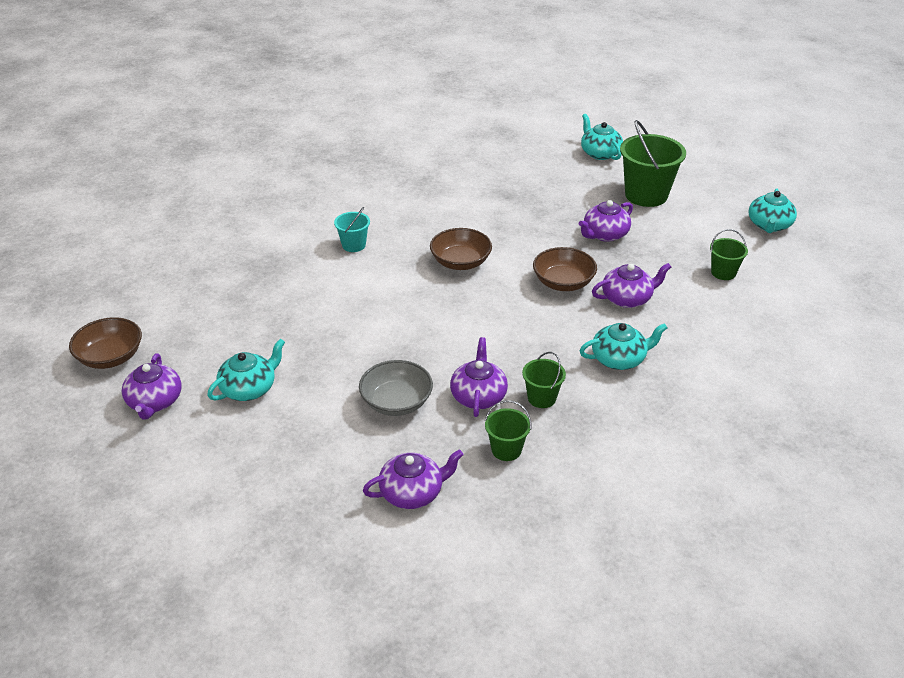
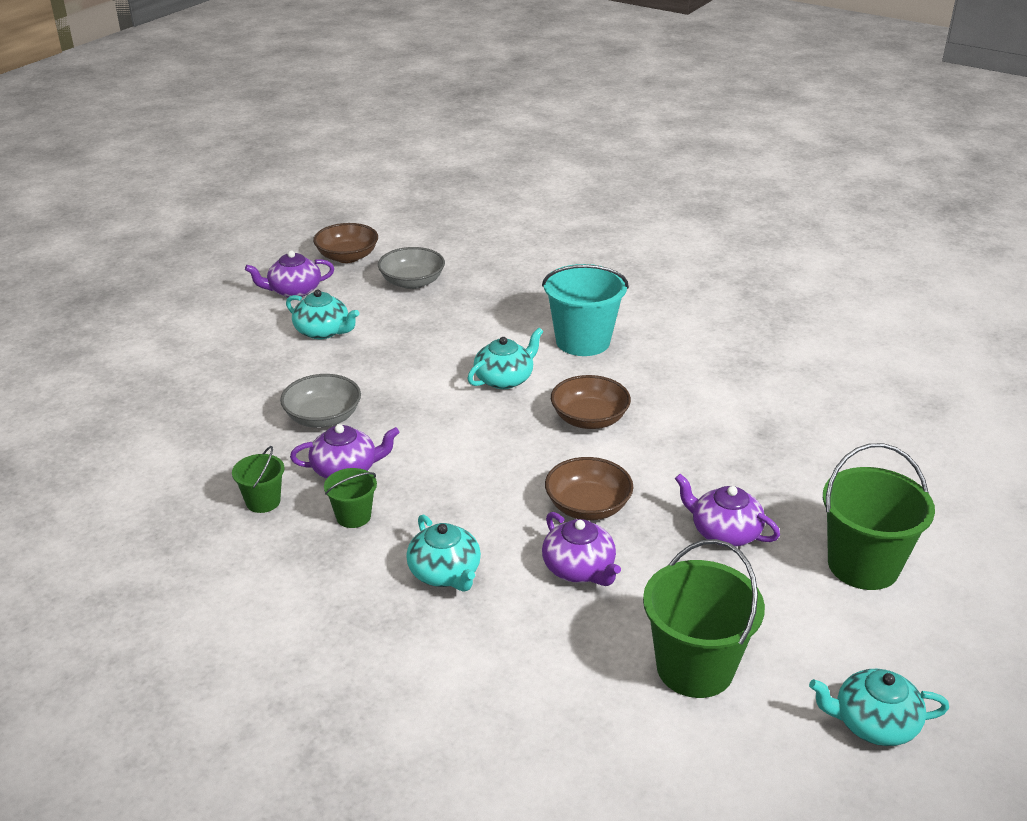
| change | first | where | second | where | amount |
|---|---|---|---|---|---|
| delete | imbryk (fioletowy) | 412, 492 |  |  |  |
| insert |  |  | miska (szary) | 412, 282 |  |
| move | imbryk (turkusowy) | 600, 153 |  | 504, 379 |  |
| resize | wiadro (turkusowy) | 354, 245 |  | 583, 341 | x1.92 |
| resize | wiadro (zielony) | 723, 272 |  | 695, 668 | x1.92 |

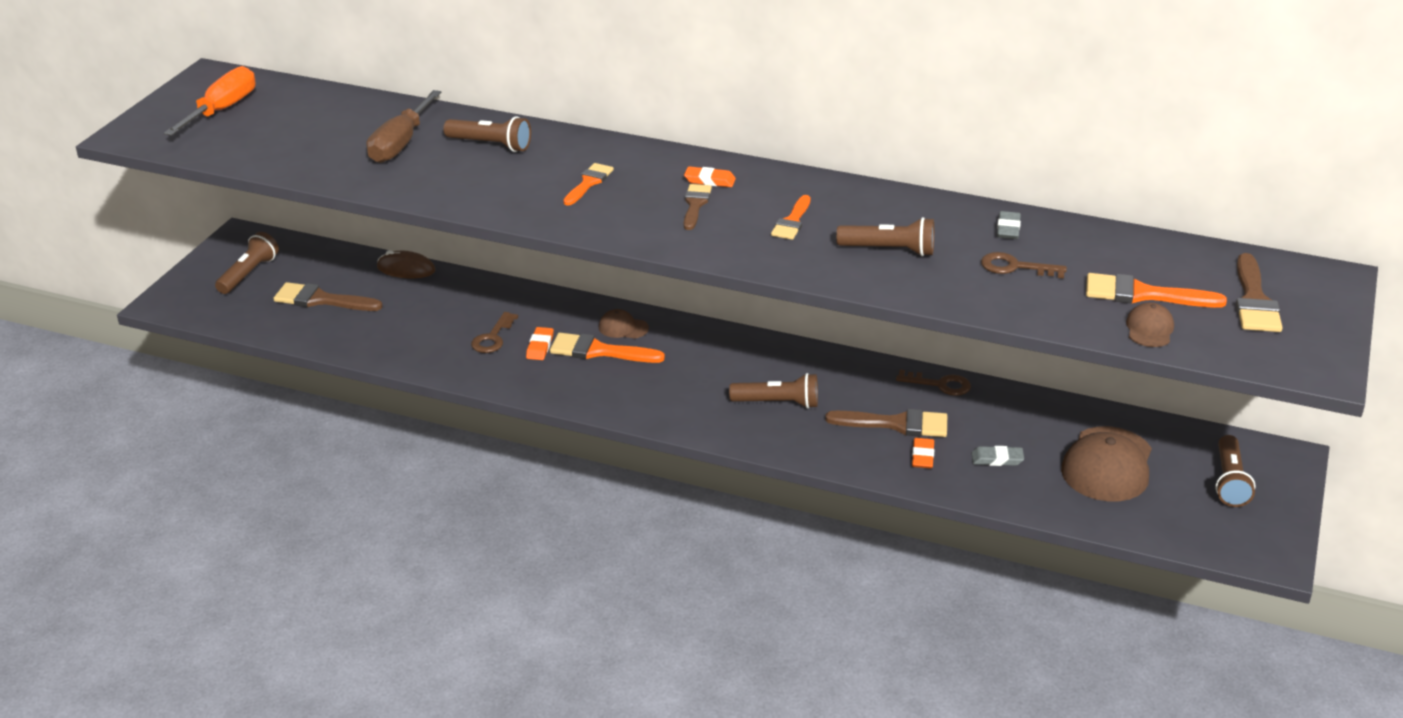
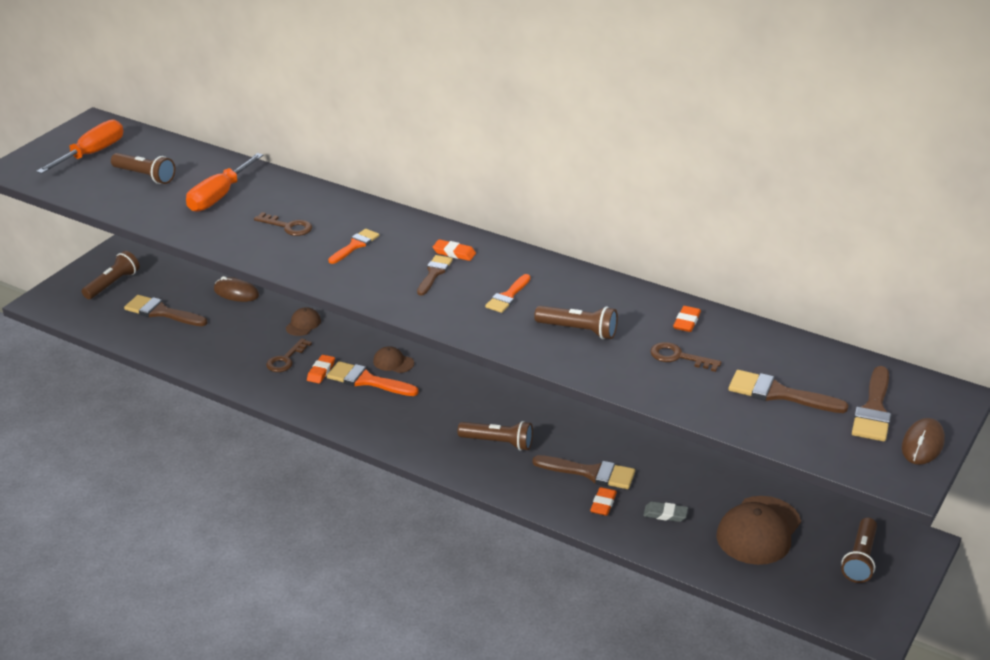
| change | first | where | second | where | amount |
|---|---|---|---|---|---|
| insert |  |  | myszka (brązowy) | 922, 444 |  |
| move | latarka (brązowy) | 490, 145 |  | 145, 176 |  |
| move | klucz (brązowy) | 940, 384 |  | 288, 226 |  |
| move | czapka (brązowy) | 1149, 329 |  | 303, 324 |  |
| recolor | śrubokręt (brązowy) | 400, 144 | śrubokręt (pomarańczowy) | 219, 196 |  |
| recolor | gumka do mazania (szary) | 1008, 229 | gumka do mazania (pomarańczowy) | 686, 322 |  |
| recolor | pędzel (pomarańczowy) | 1142, 294 | pędzel (brązowy) | 778, 393 |  |

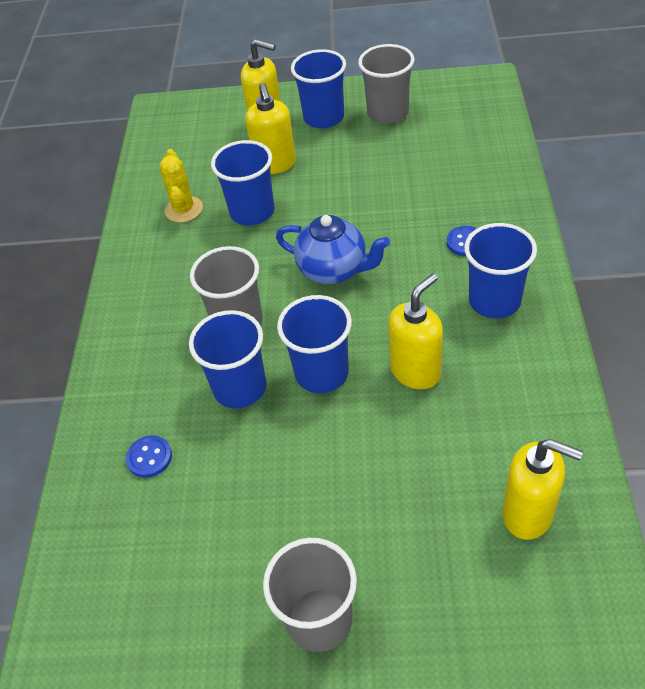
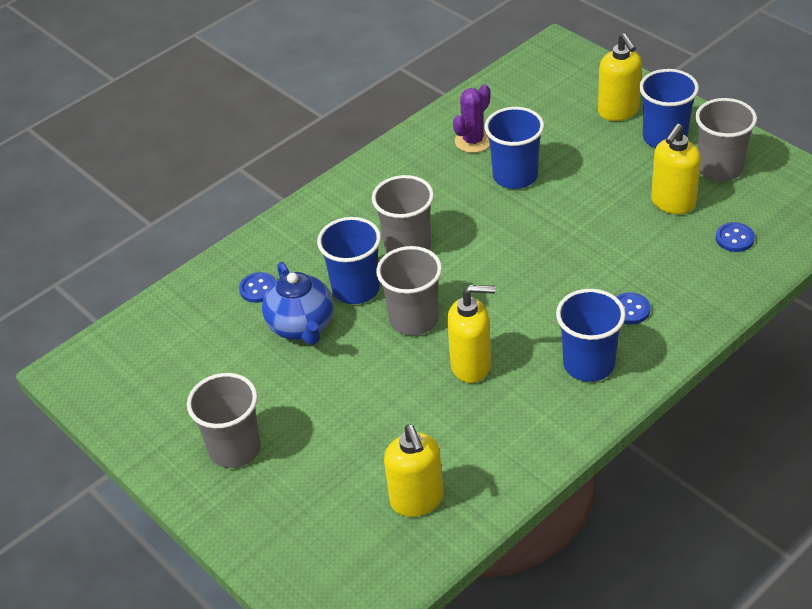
| change | first | where | second | where | amount |
|---|---|---|---|---|---|
| insert |  |  | guzik (niebieski) | 734, 238 |  |
| move | dozownik mydła (żółty) | 275, 164 |  | 673, 203 |  |
| move | imbryk (niebieski) | 334, 270 |  | 302, 326 |  |
| recolor | kaktus (żółty) | 184, 209 | kaktus (fioletowy) | 473, 141 |  |
| recolor | szklanka (niebieski) | 322, 373 | szklanka (szary) | 414, 319 |  |

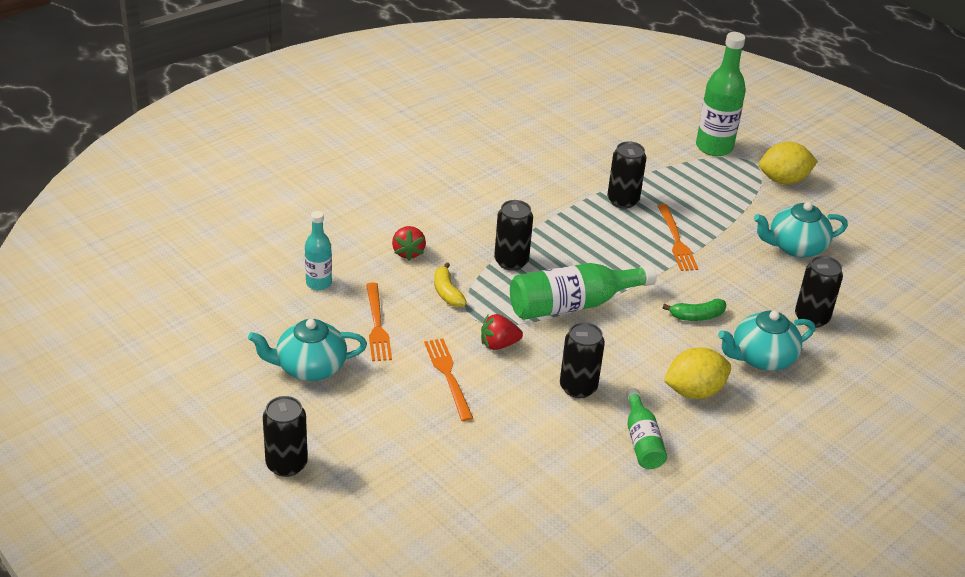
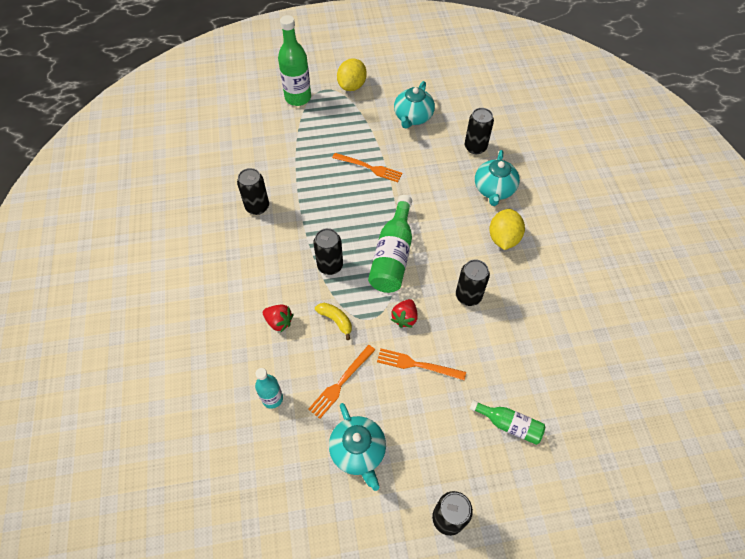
| change | first | where | second | where | amount |
|---|---|---|---|---|---|
| delete | banan (zielony) | 697, 316 |  |  |  |
| move | puszka (czarny) | 623, 200 |  | 257, 207 |  |
| move | butelka (zielony) | 642, 441 |  | 509, 424 |  |
| rotate | imbryk (turkusowy) | 309, 367 |  | 358, 451 | 45 degrees counterclockwise |
| rotate | widelec (pomarańczowy) | 377, 325 |  | 341, 382 | 105 degrees clockwise |
| rotate | banan (żółty) | 447, 292 |  | 336, 320 | 150 degrees counterclockwise |

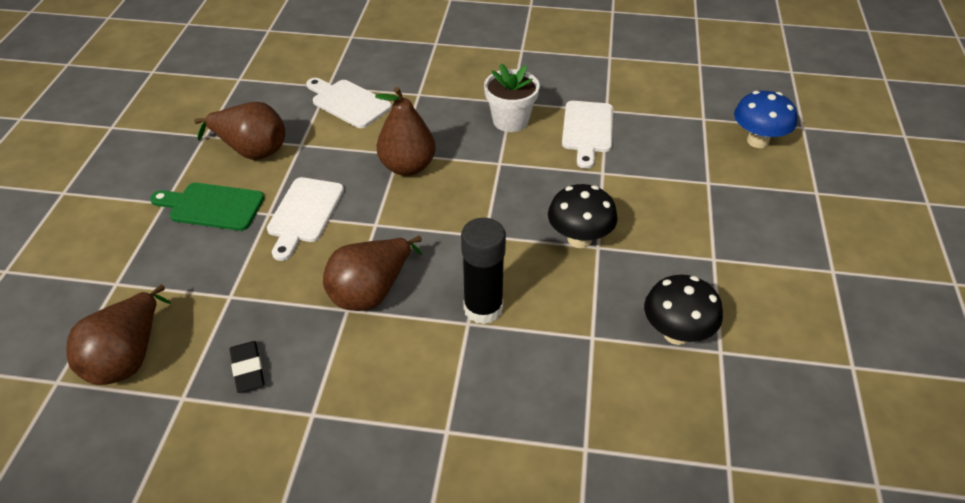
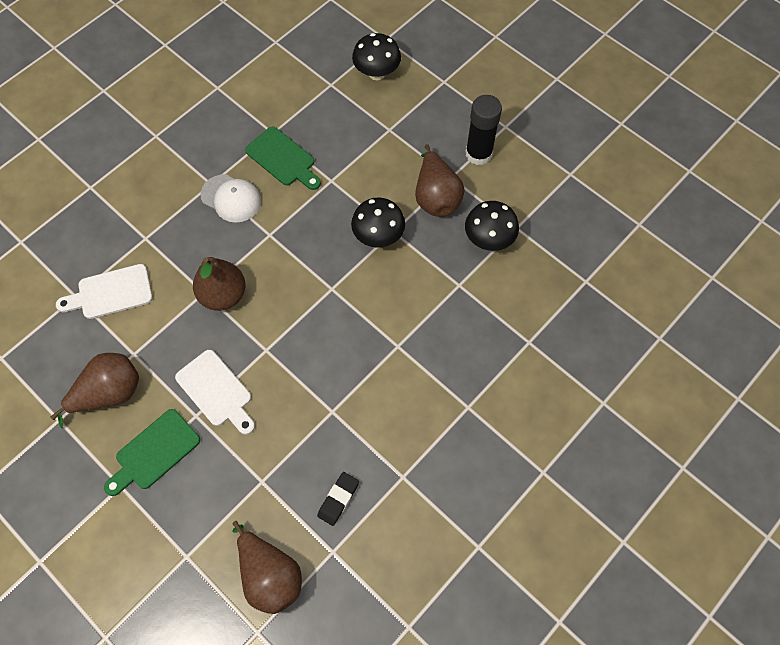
| change | first | where | second | where | amount |
|---|---|---|---|---|---|
| move | gruszka (brązowy) | 371, 292 |  | 436, 197 |  |
| move | klej w sztyfcie (czarny) | 483, 308 |  | 478, 153 |  |
| replace | doniczka (biały) | 510, 121 | czapka (biały) | 231, 198 |  |
| recolor | deska do krojenia (biały) | 587, 130 | deska do krojenia (zielony) | 283, 159 |  |
| recolor | grzyb (niebieski) | 757, 141 | grzyb (czarny) | 377, 73 |  |
| rotate | gumka do mazania (czarny) | 248, 369 |  | 338, 499 | 75 degrees counterclockwise |

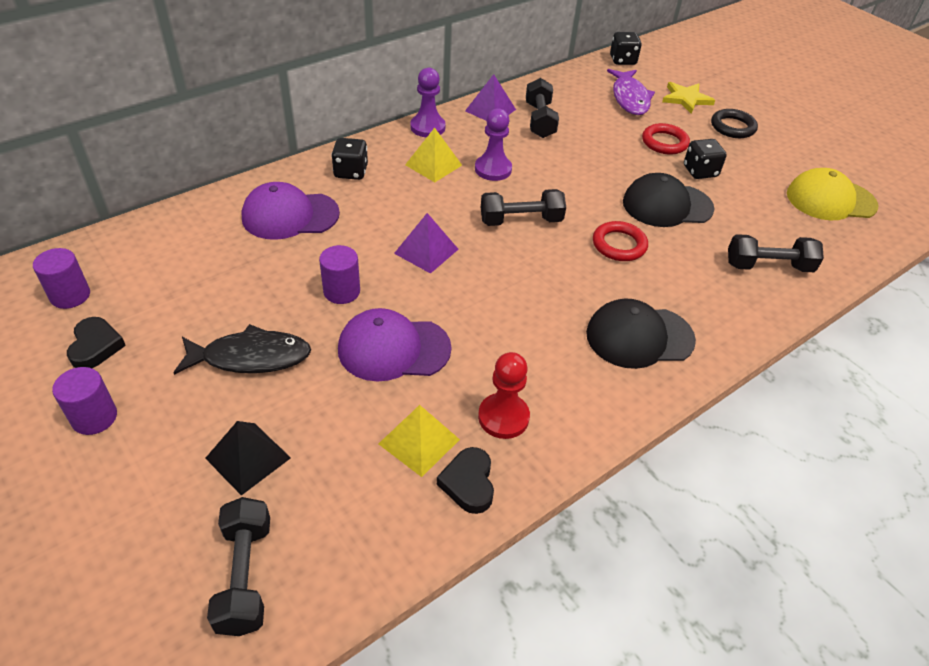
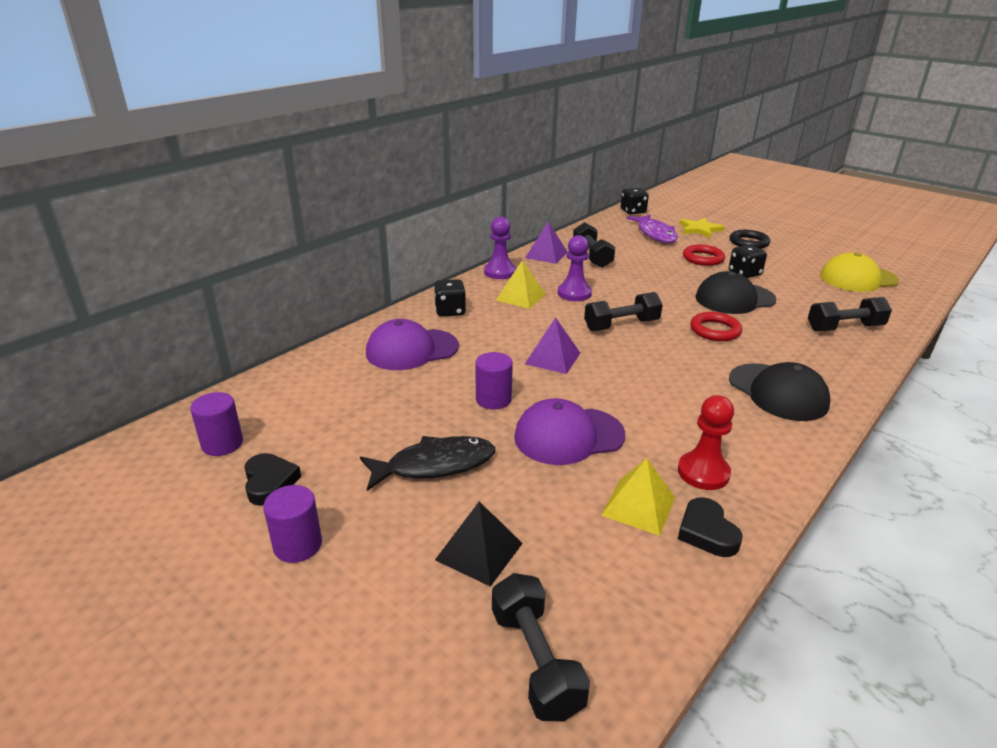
| change | first | where | second | where | amount |
|---|---|---|---|---|---|
| rotate | czapka (czarny) | 639, 337 |  | 778, 392 | 105 degrees counterclockwise |

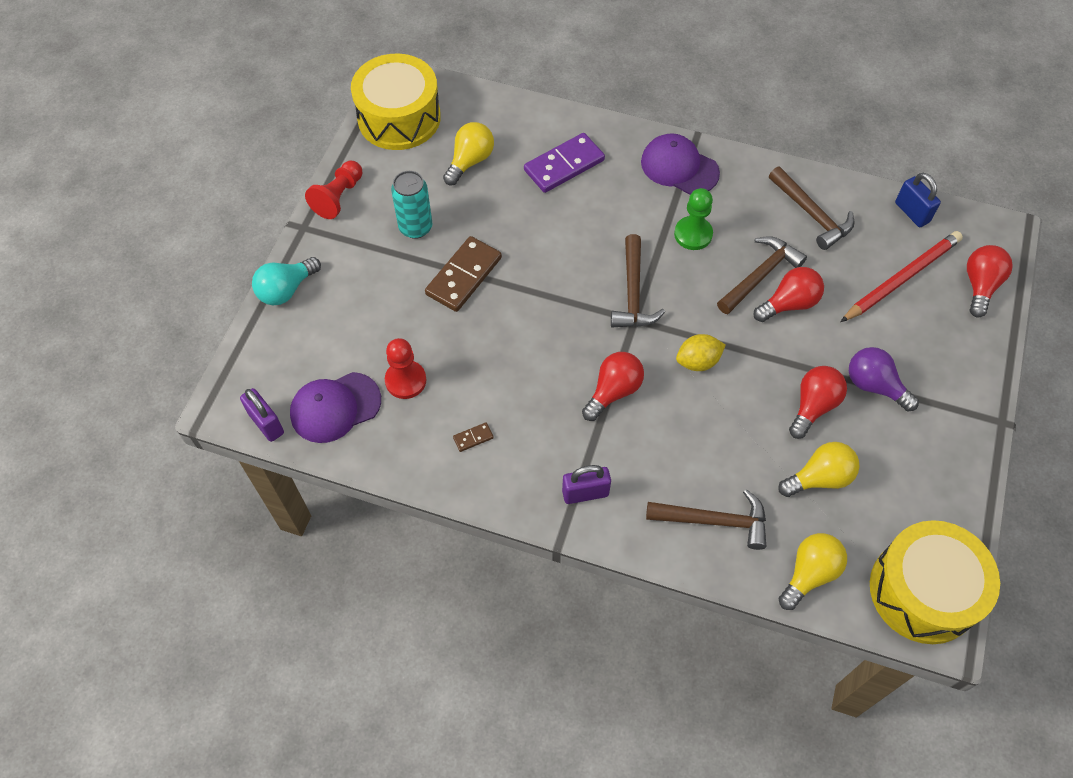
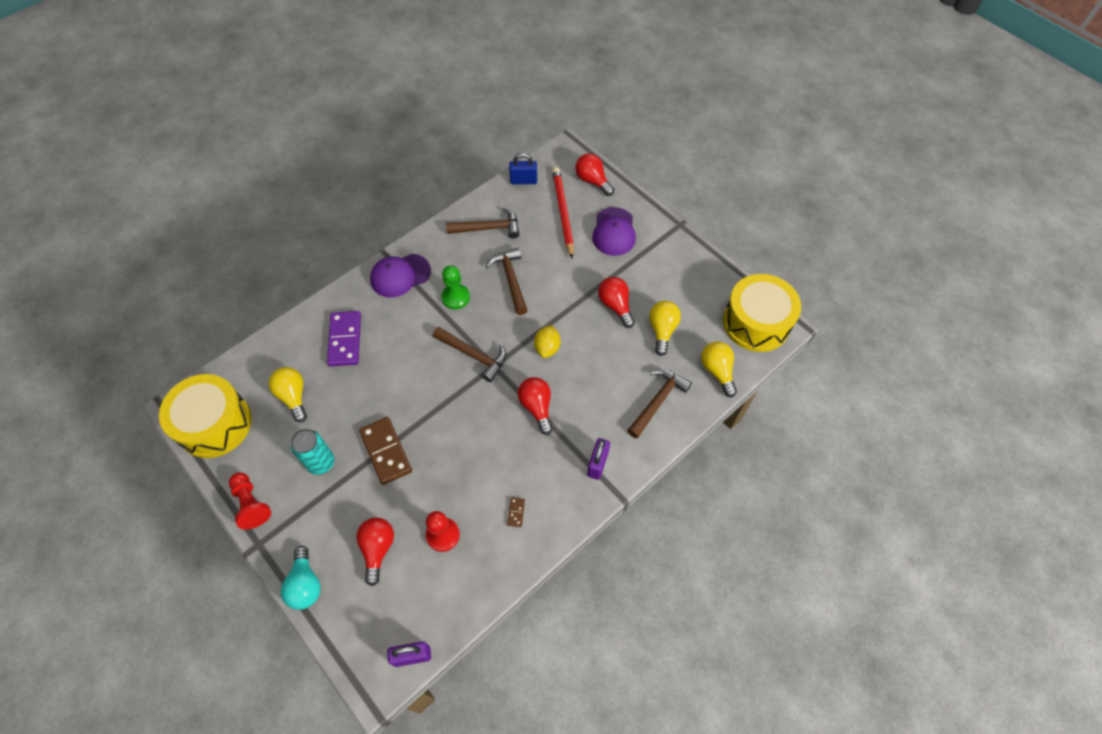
| change | first | where | second | where | amount |
|---|---|---|---|---|---|
| delete | żarówka (fioletowy) | 874, 386 |  |  |  |
| move | czapka (fioletowy) | 335, 407 |  | 614, 232 |  |
| move | żarówka (czerwony) | 789, 304 |  | 378, 549 |  |

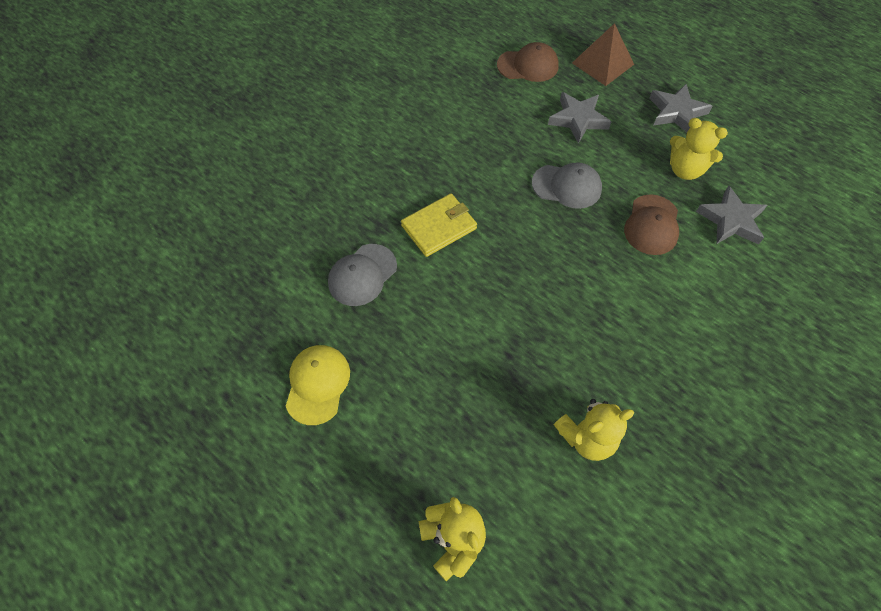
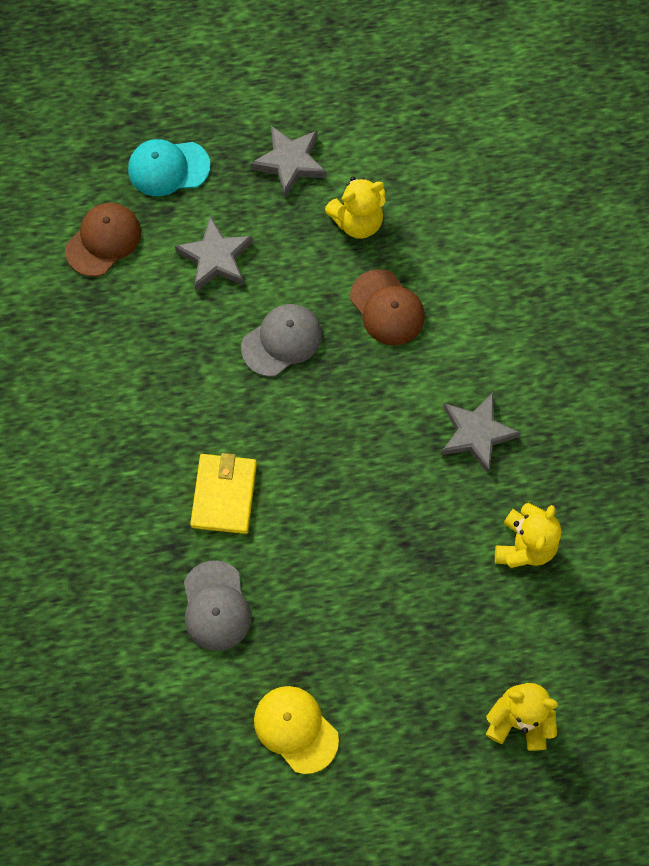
| change | first | where | second | where | amount |
|---|---|---|---|---|---|
| move | gwiazda (szary) | 731, 220 |  | 476, 434 |  |
| replace | piramida (brązowy) | 602, 63 | czapka (turkusowy) | 168, 168 |  |

